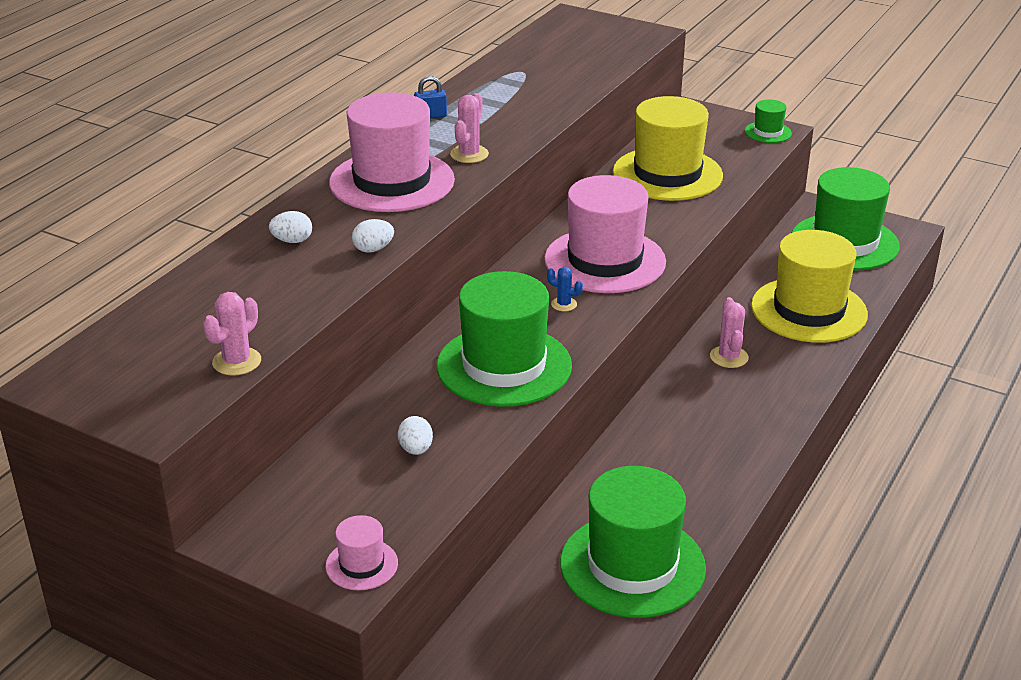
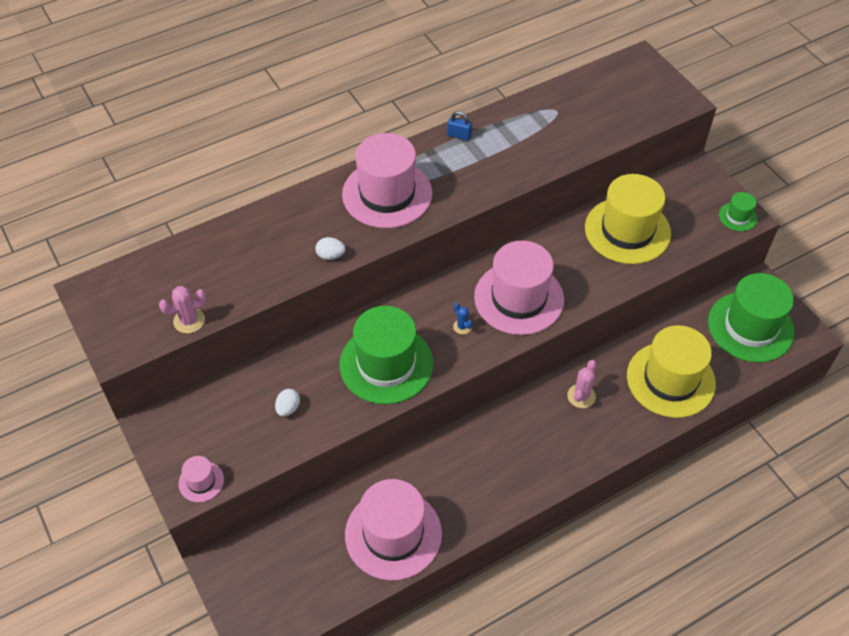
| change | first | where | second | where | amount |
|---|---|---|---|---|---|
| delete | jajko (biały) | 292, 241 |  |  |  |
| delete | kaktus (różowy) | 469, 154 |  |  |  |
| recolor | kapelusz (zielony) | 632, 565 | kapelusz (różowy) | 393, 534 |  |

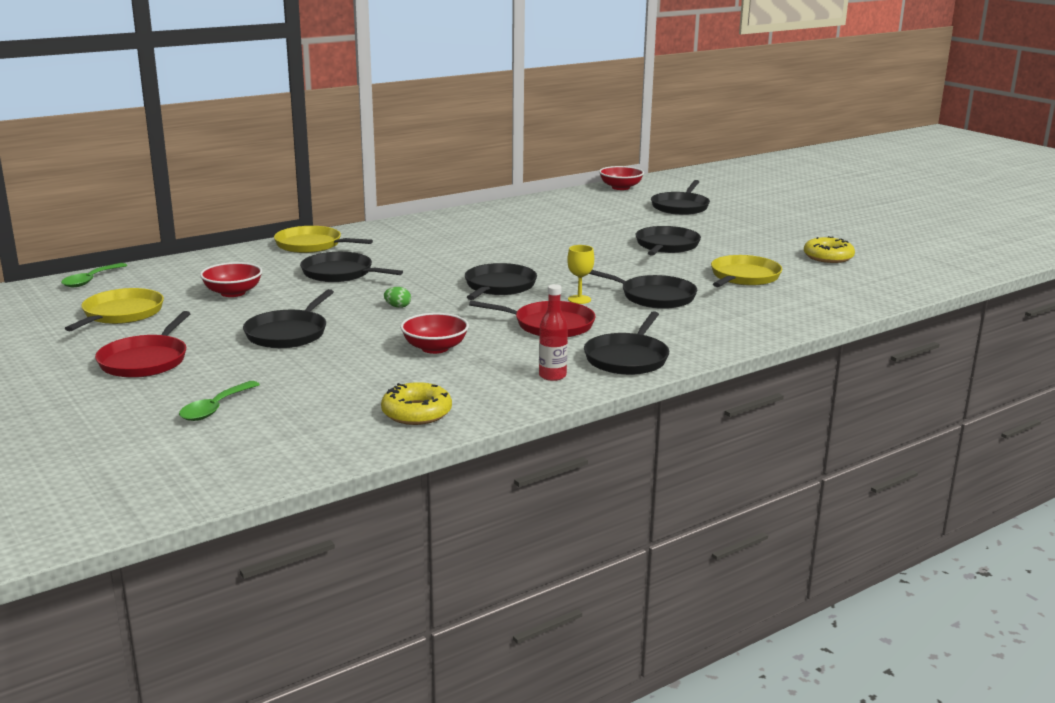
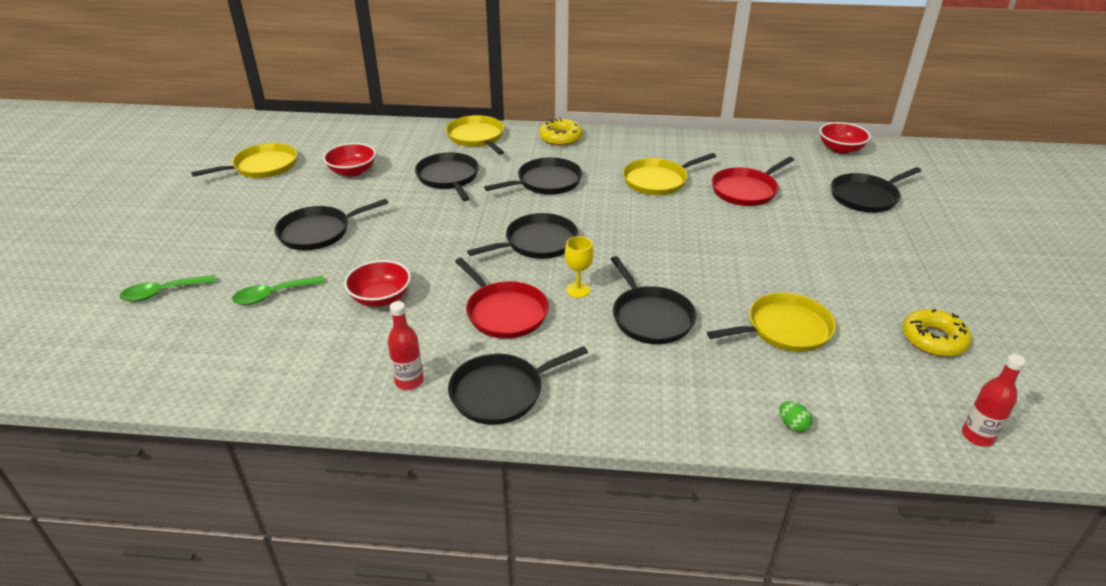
| change | first | where | second | where | amount |
|---|---|---|---|---|---|
| insert |  |  | patelnia (żółty) | 658, 181 |  |
| insert |  |  | butelka (czerwony) | 977, 436 |  |
| move | łyżka (zielony) | 90, 280 |  | 272, 295 |  |
| move | patelnia (czerwony) | 146, 360 |  | 746, 190 |  |
| move | donut (żółty) | 416, 412 |  | 560, 138 |  |
| move | jajko (zielony) | 398, 306 |  | 792, 425 |  |
| move | patelnia (czarny) | 666, 246 |  | 546, 182 |  |

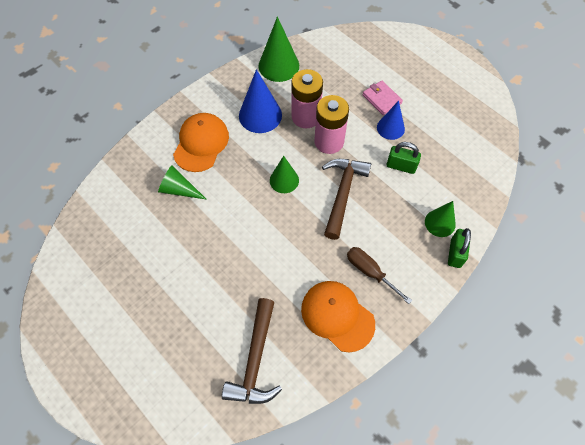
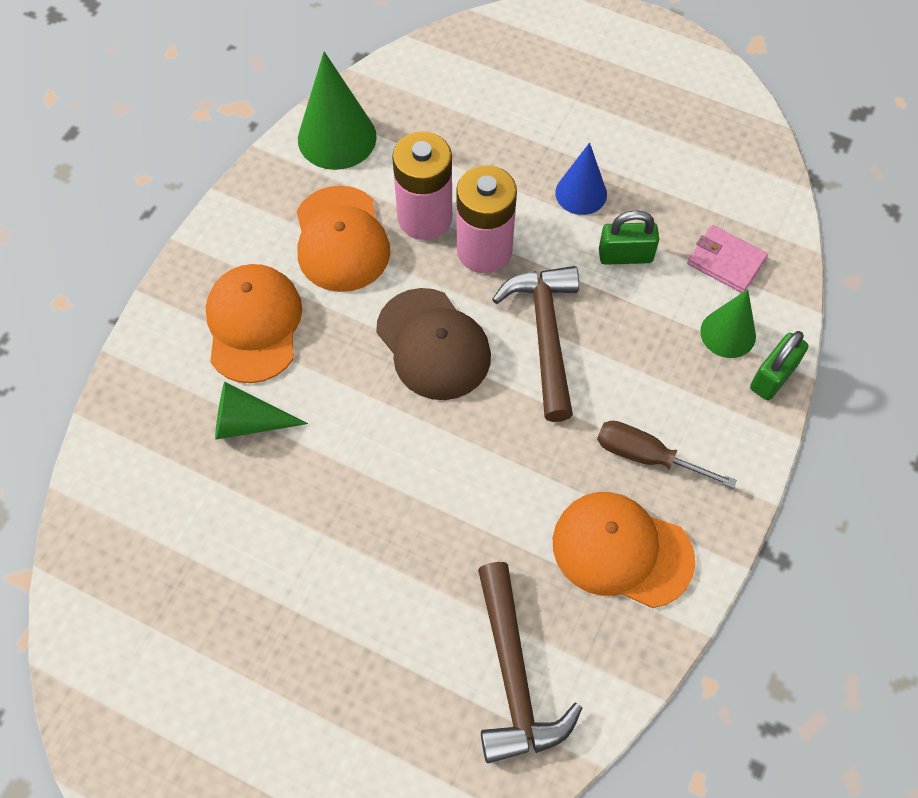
| change | first | where | second | where | amount |
|---|---|---|---|---|---|
| move | portfel (różowy) | 382, 99 |  | 726, 261 |  |
| replace | stożek (niebieski) | 260, 115 | czapka (pomarańczowy) | 341, 239 |  |
| replace | stożek (zielony) | 284, 180 | czapka (brązowy) | 433, 344 |  |
| rotate | kłódka (zielony) | 455, 253 |  | 773, 377 | 45 degrees clockwise |

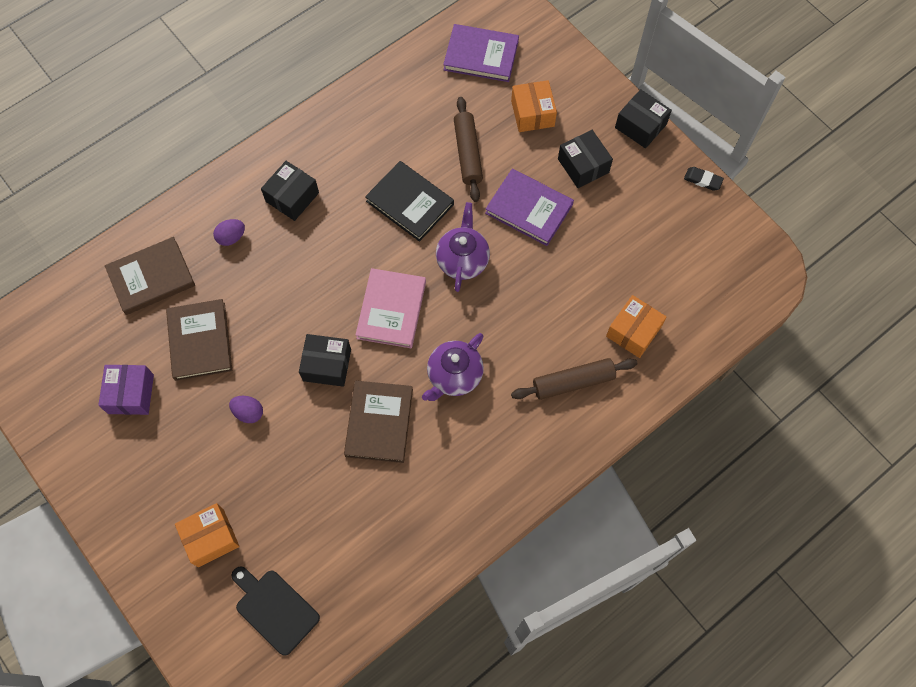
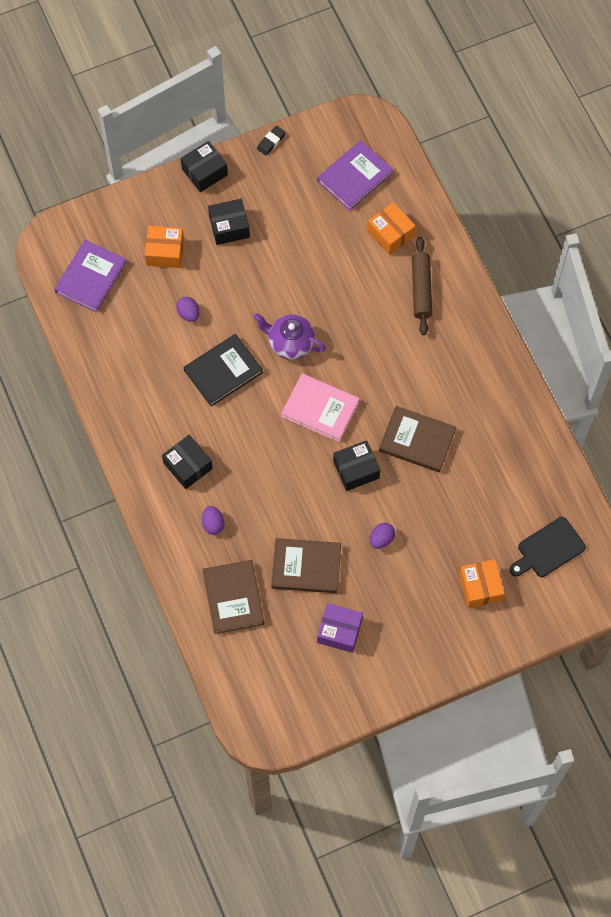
| change | first | where | second | where | amount |
|---|---|---|---|---|---|
| delete | imbryk (fioletowy) | 454, 376 |  |  |  |
| move | książka (fioletowy) | 529, 209 |  | 355, 177 |  |
| replace | wałek do ciasta (brązowy) | 467, 153 | jajko (fioletowy) | 188, 314 |  |
| rotate | pudełko (czarny) | 327, 365 |  | 356, 470 | 45 degrees clockwise |

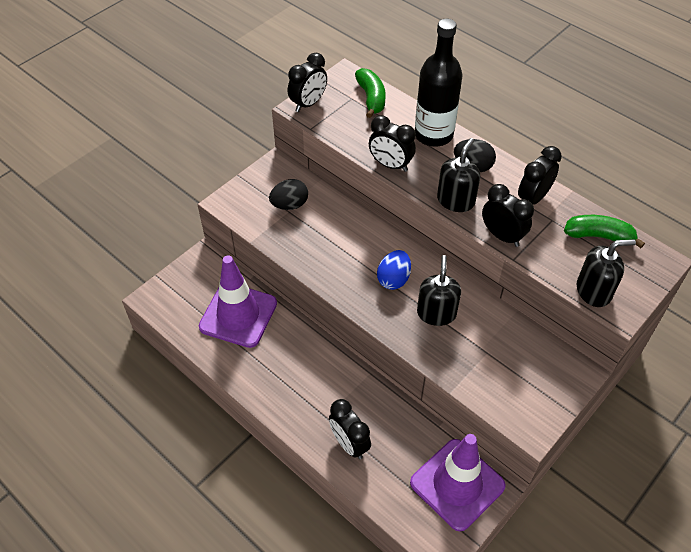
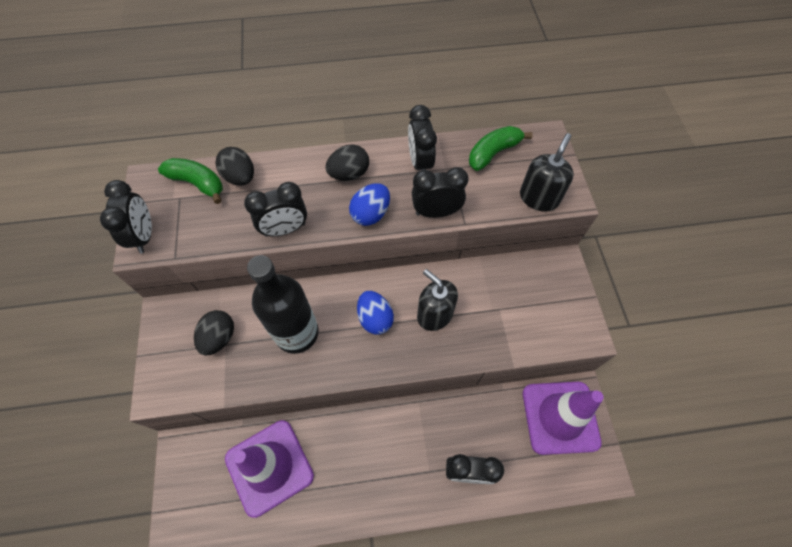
| change | first | where | second | where | amount |
|---|---|---|---|---|---|
| insert |  |  | jajko (czarny) | 240, 177 |  |
| move | butelka (czarny) | 433, 135 |  | 297, 333 |  |
| replace | dozownik mydła (czarny) | 455, 200 | jajko (niebieski) | 371, 214 |  |

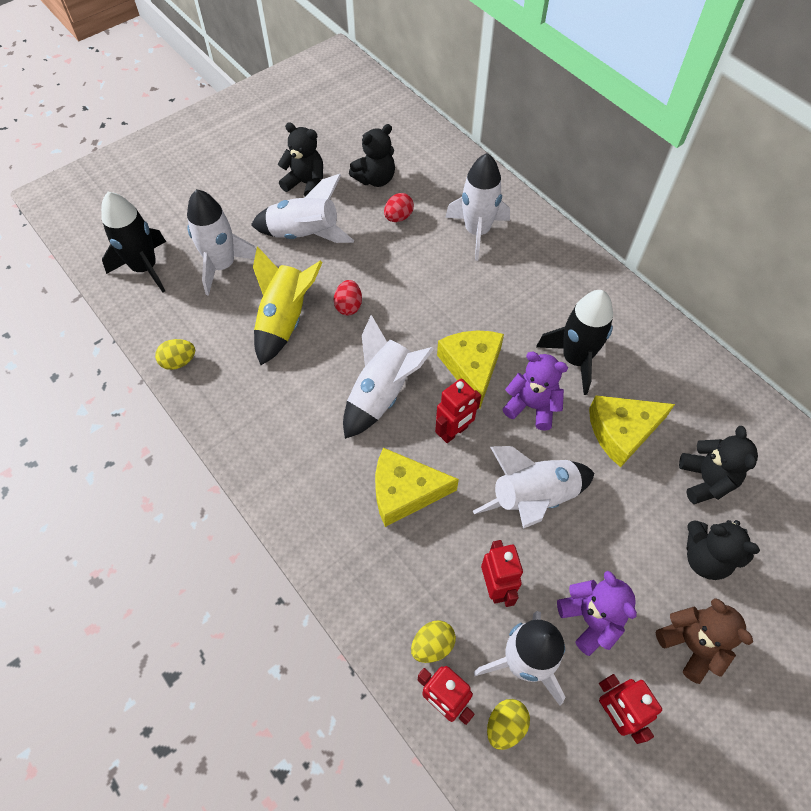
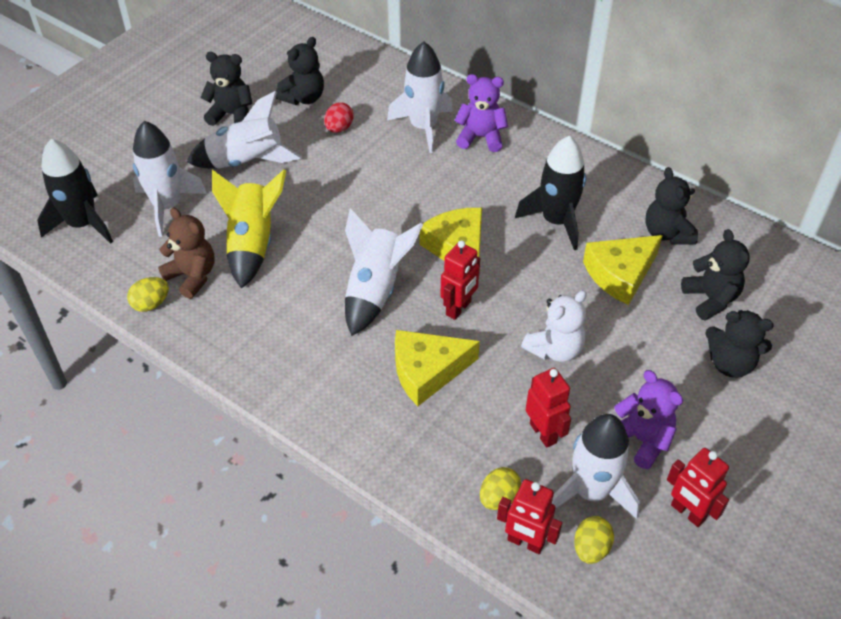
| change | first | where | second | where | amount |
|---|---|---|---|---|---|
| delete | jajko (czerwony) | 349, 306 |  |  |  |
| insert |  |  | miś (czarny) | 667, 233 |  |
| move | miś (fioletowy) | 532, 406 |  | 481, 137 |  |
| move | miś (brązowy) | 691, 644 |  | 192, 276 |  |
| replace | rakieta (biały) | 533, 498 | miś (biały) | 555, 349 |  |

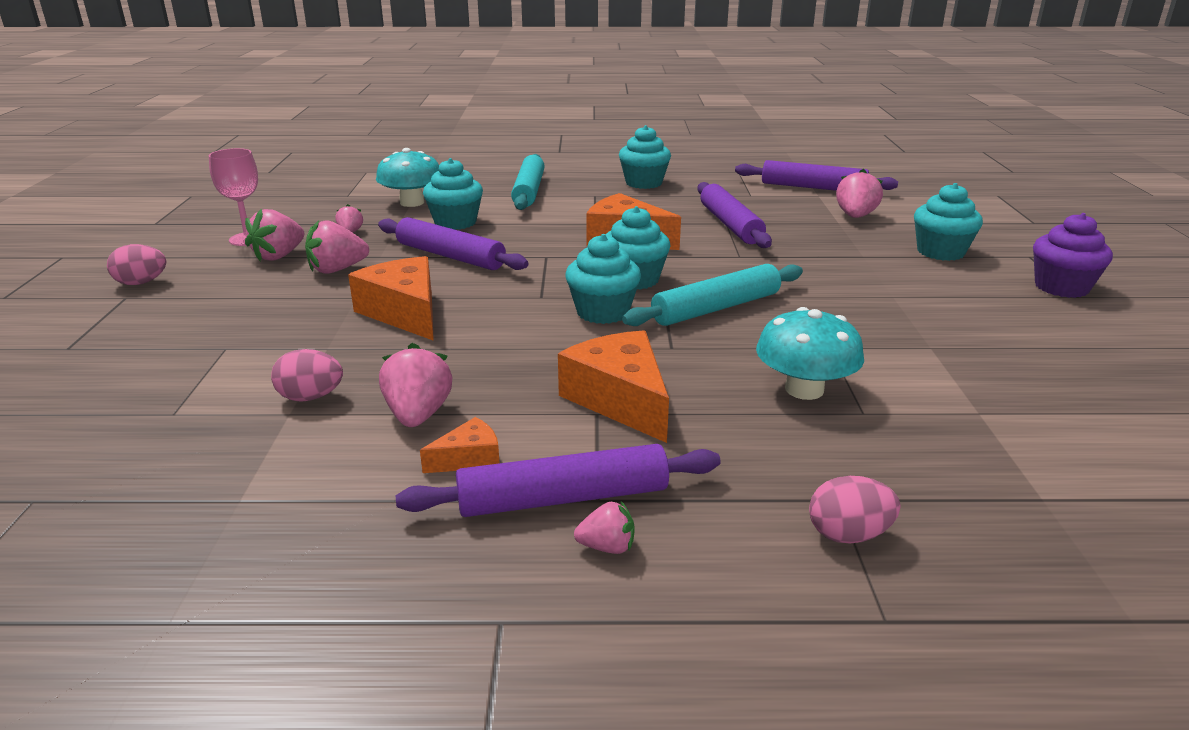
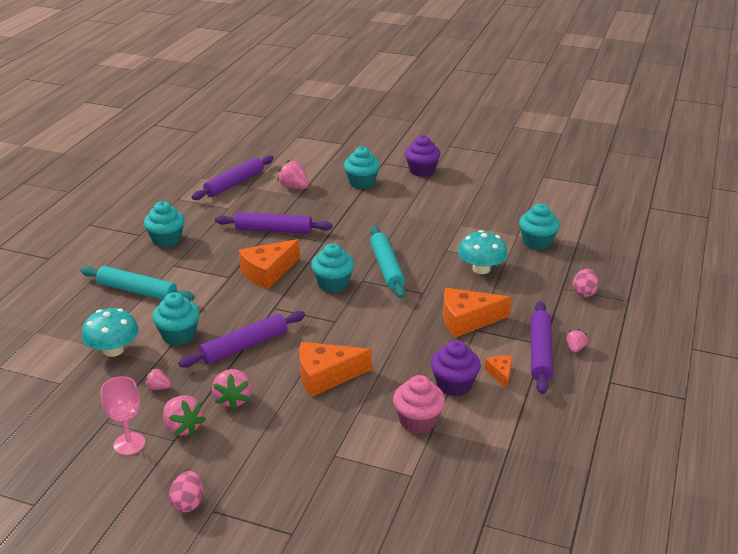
| change | first | where | second | where | amount |
|---|---|---|---|---|---|
| move | muffinka (turkusowy) | 603, 312 |  | 537, 242 |  |
| replace | jajko (różowy) | 311, 397 | muffinka (różowy) | 418, 421 |  |
| replace | truskawka (różowy) | 418, 415 | muffinka (fioletowy) | 454, 384 |  |

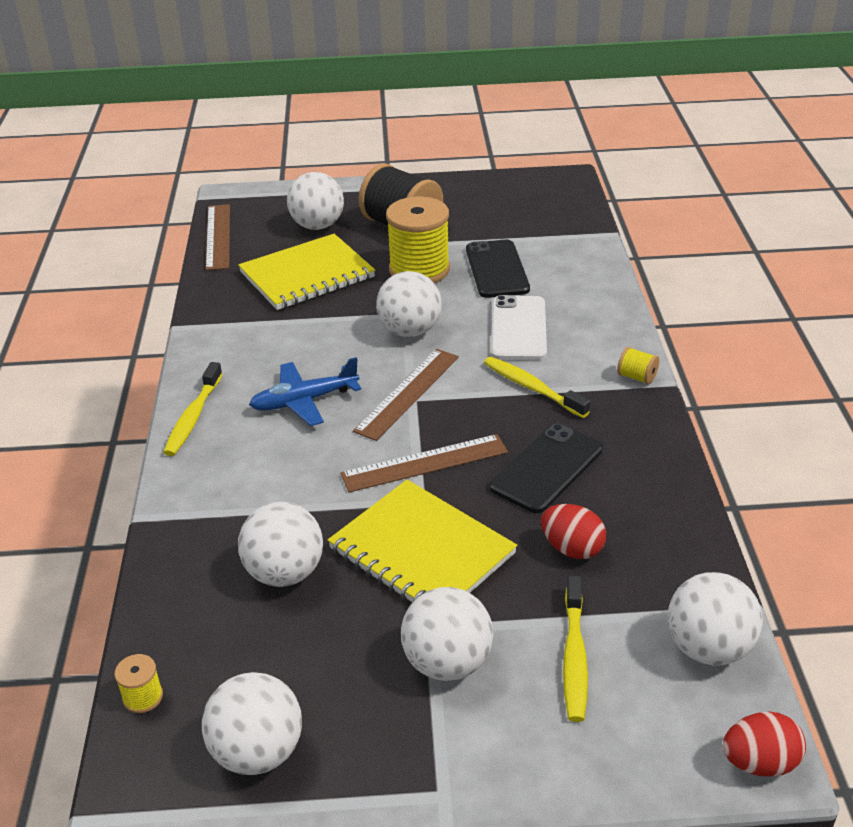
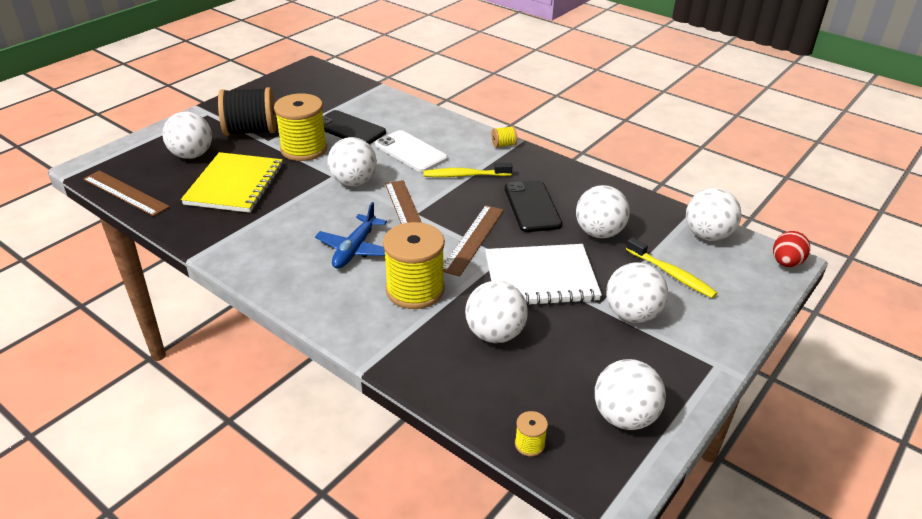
| change | first | where | second | where | amount |
|---|---|---|---|---|---|
| delete | szczoteczka do zębów (żółty) | 193, 417 |  |  |  |
| insert |  |  | szpulka (żółty) | 415, 290 |  |
| replace | jajko (czerwony) | 572, 548 | piłka (biały) | 599, 233 |  |
| recolor | zeszyt (żółty) | 422, 551 | zeszyt (biały) | 540, 278 |  |

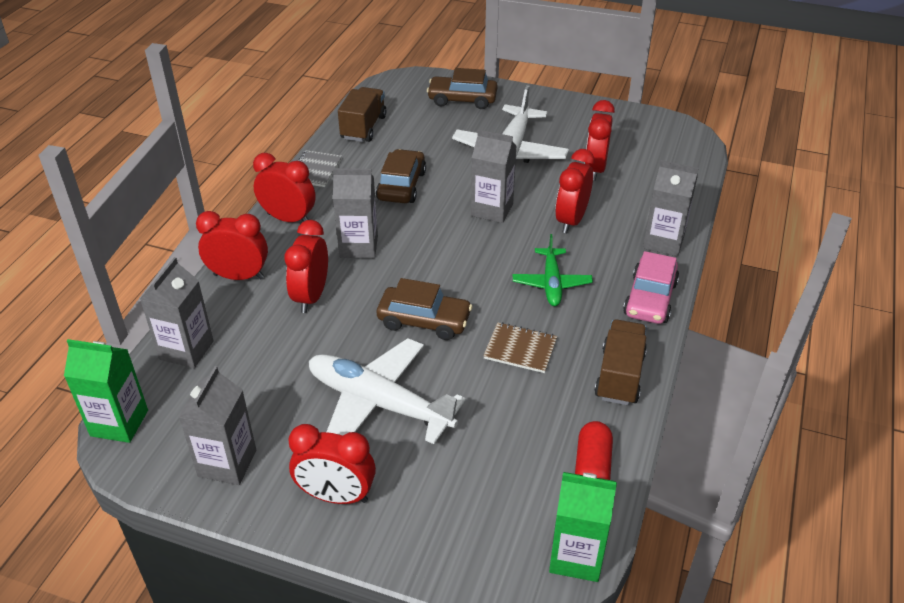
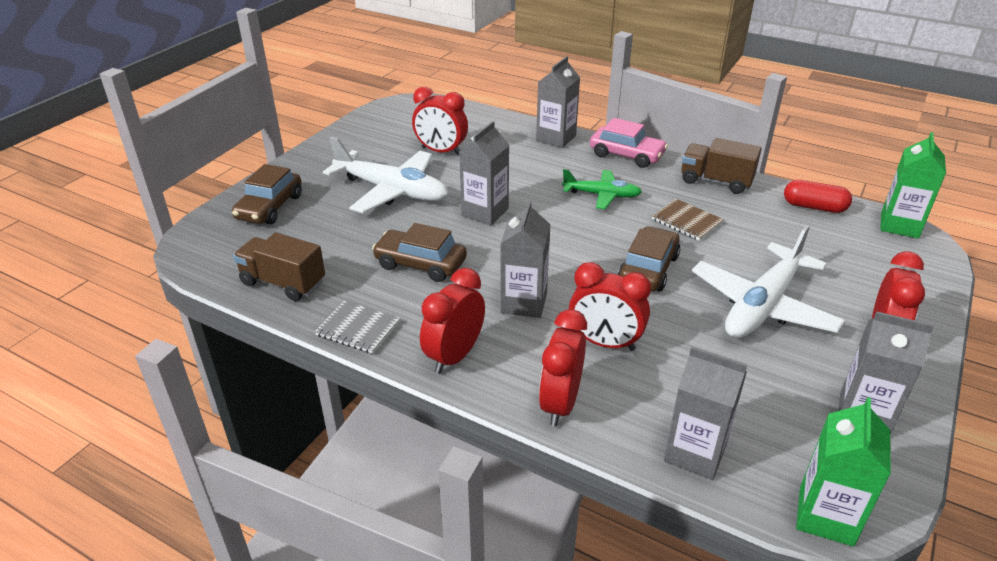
| change | first | where | second | where | amount |
|---|---|---|---|---|---|
| delete | budzik (czerwony) | 571, 220 |  |  |  |
| rotate | zeszyt (brązowy) | 520, 349 |  | 686, 221 | 75 degrees counterclockwise |

